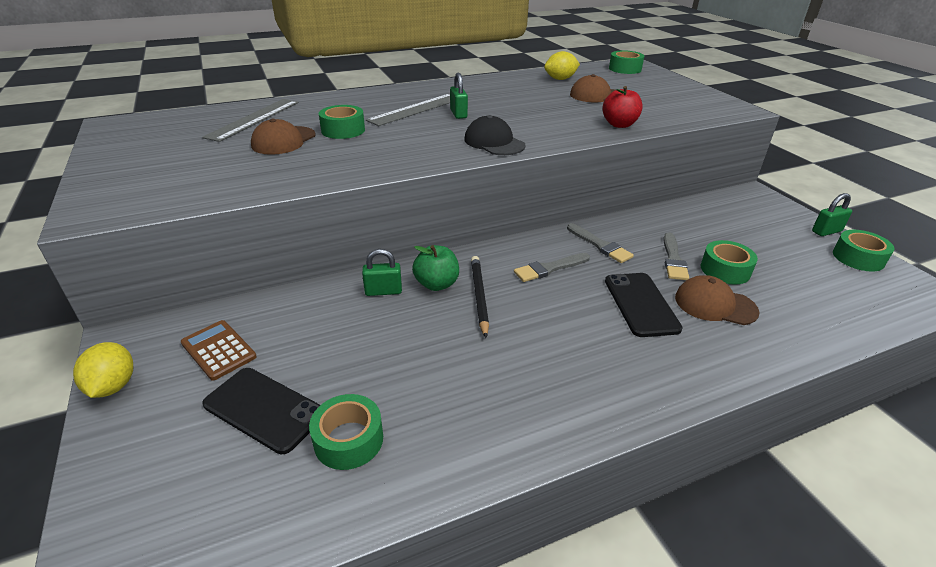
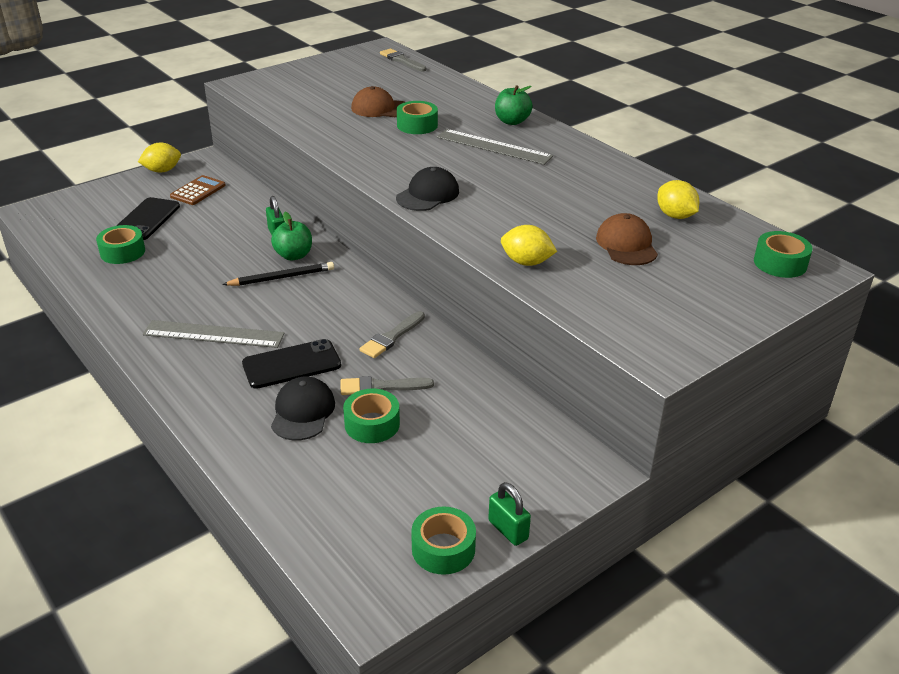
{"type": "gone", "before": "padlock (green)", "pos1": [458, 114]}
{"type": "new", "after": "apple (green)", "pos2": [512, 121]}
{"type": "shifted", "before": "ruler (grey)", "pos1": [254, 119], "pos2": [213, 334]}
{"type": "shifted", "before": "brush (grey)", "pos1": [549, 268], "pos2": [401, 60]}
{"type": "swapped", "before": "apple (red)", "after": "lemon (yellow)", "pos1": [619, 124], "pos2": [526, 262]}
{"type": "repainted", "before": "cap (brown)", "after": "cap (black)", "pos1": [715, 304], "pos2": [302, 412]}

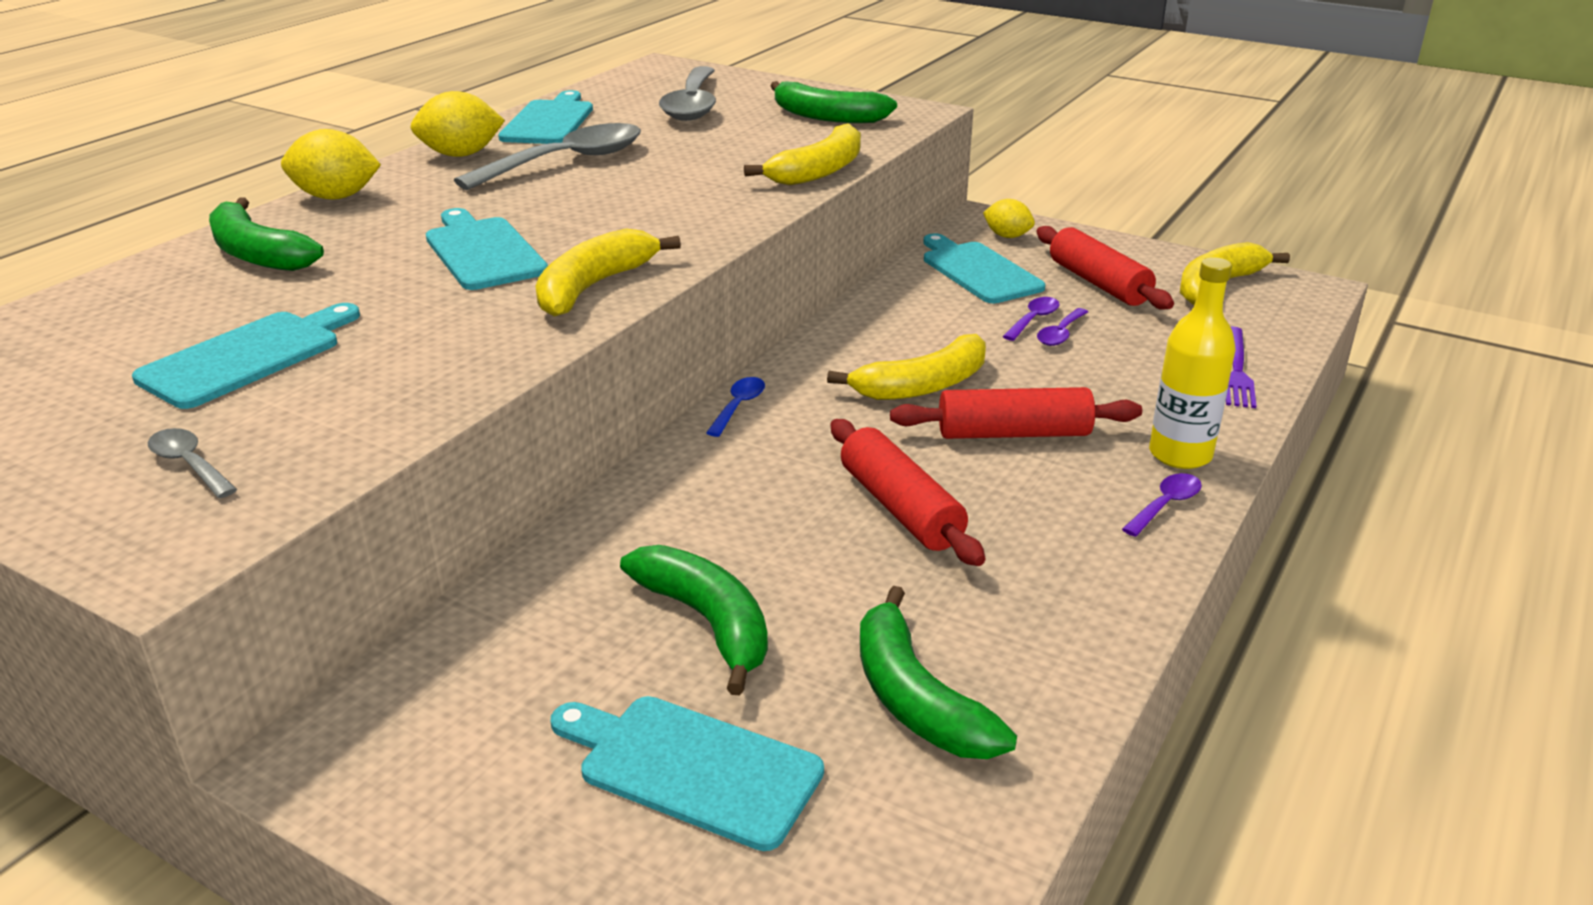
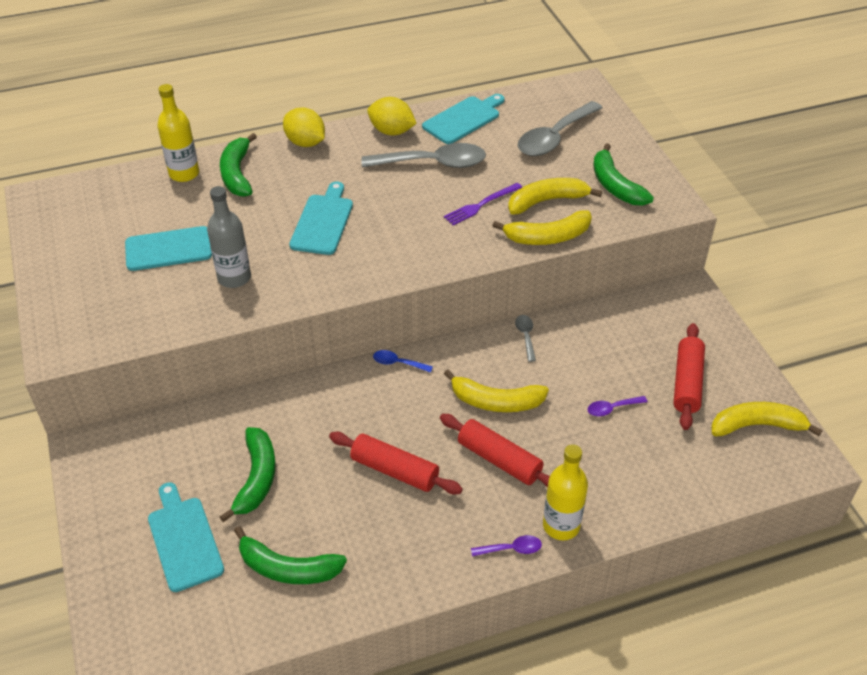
{"type": "gone", "before": "cutting board (turquoise)", "pos1": [978, 271]}
{"type": "gone", "before": "lemon (yellow)", "pos1": [1007, 236]}
{"type": "gone", "before": "spoon (purple)", "pos1": [1033, 320]}
{"type": "new", "after": "bottle (yellow)", "pos2": [184, 174]}
{"type": "new", "after": "bottle (grey)", "pos2": [234, 278]}
{"type": "shifted", "before": "spoon (grey)", "pos1": [189, 464], "pos2": [525, 336]}
{"type": "shifted", "before": "banana (yellow)", "pos1": [594, 286], "pos2": [547, 201]}
{"type": "shifted", "before": "fork (purple)", "pos1": [1237, 370], "pos2": [481, 205]}
{"type": "rotated", "before": "spoon (blue)", "pos1": [738, 406], "pos2": [398, 363], "turn": -135}
{"type": "rotated", "before": "rolling pin (red)", "pos1": [901, 508], "pos2": [395, 470], "turn": -75}
{"type": "rotated", "before": "banana (green)", "pos1": [916, 698], "pos2": [287, 568], "turn": -90}

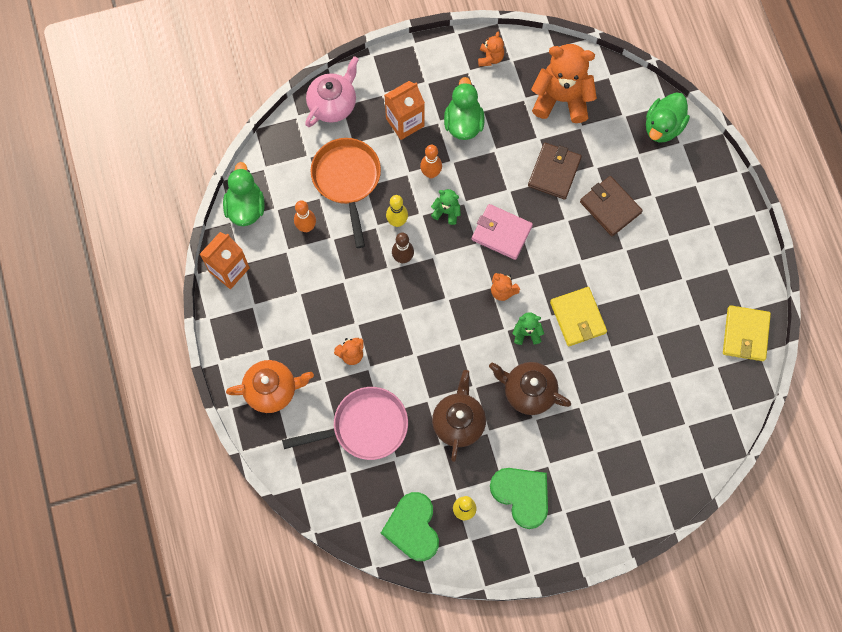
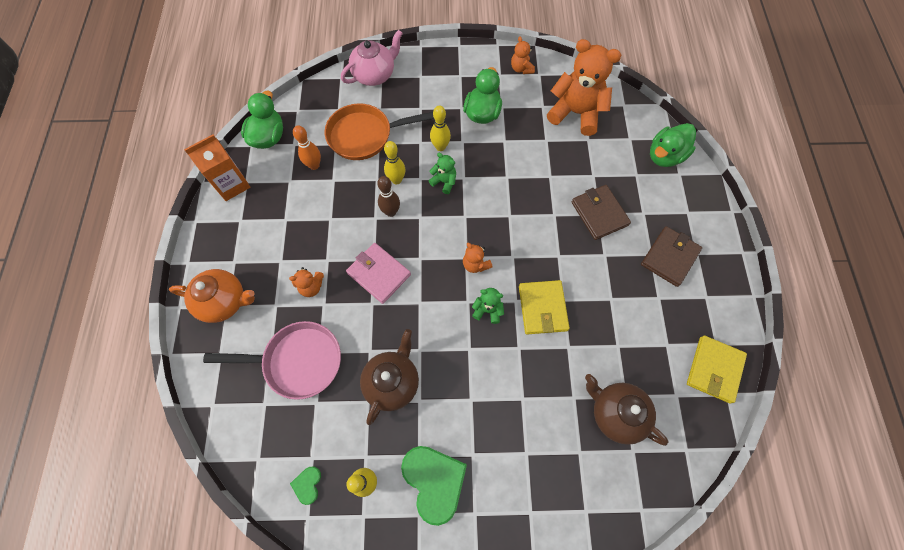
{"type": "gone", "before": "carton (orange)", "pos1": [405, 122]}
{"type": "shifted", "before": "wallet (pink)", "pos1": [501, 233], "pos2": [379, 274]}
{"type": "shifted", "before": "teapot (brown)", "pos1": [528, 392], "pos2": [615, 413]}
{"type": "shifted", "before": "wallet (brown)", "pos1": [554, 172], "pos2": [669, 257]}
{"type": "repainted", "before": "bowling pin (orange)", "after": "bowling pin (yellow)", "pos1": [431, 173], "pos2": [440, 147]}
{"type": "rotated", "before": "pan (orange)", "pos1": [347, 180], "pos2": [364, 135], "turn": -105}
{"type": "rotated", "before": "teddy bear (orange)", "pos1": [490, 58], "pos2": [521, 69], "turn": 135}
{"type": "scaled", "before": "heart (green)", "pos1": [413, 527], "pos2": [307, 485], "scale": 0.46}

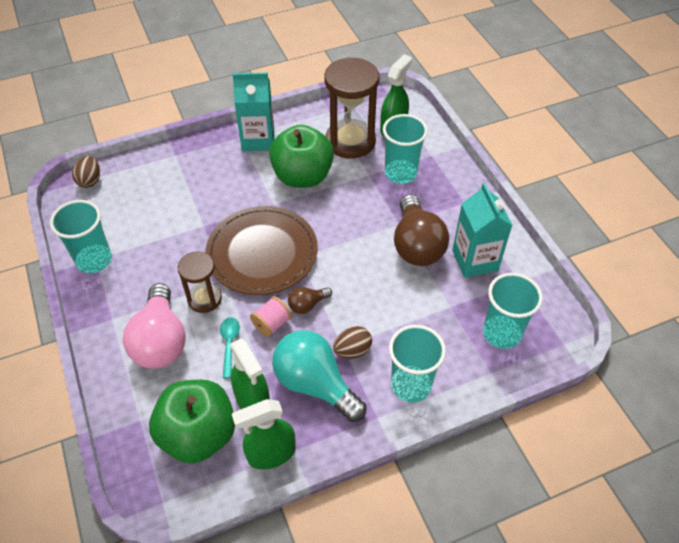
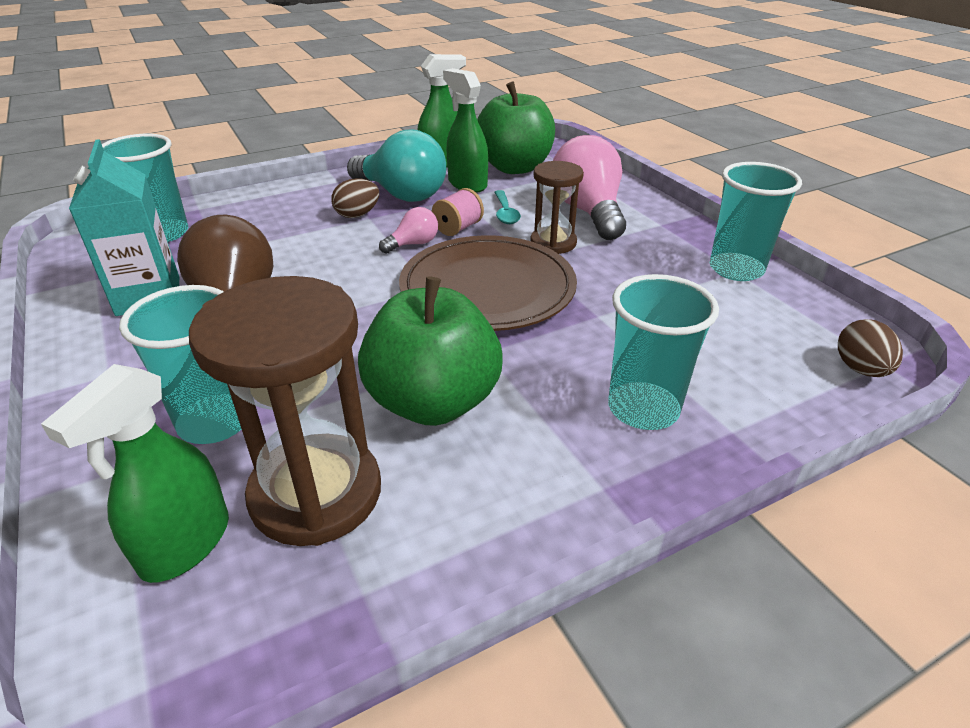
{"type": "gone", "before": "carton (turquoise)", "pos1": [258, 140]}
{"type": "shifted", "before": "cup (turquoise)", "pos1": [411, 385], "pos2": [643, 409]}
{"type": "repainted", "before": "light bulb (brown)", "after": "light bulb (pink)", "pos1": [307, 305], "pos2": [413, 244]}

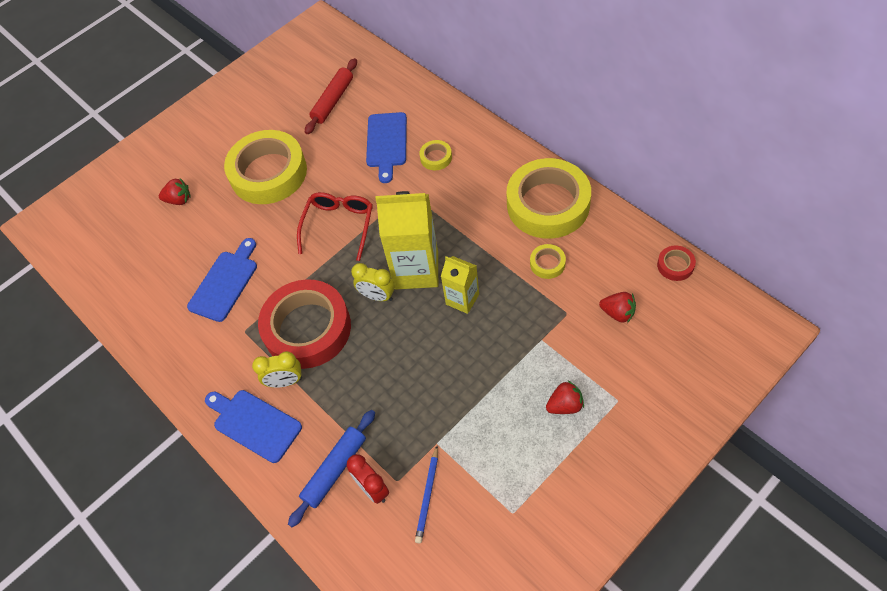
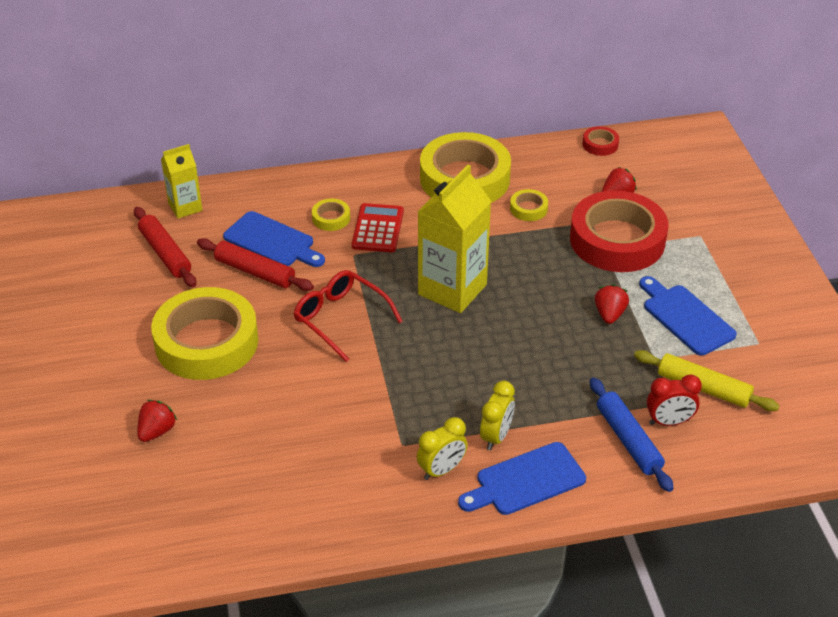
{"type": "new", "after": "rolling pin (red)", "pos2": [255, 272]}
{"type": "new", "after": "calculator (red)", "pos2": [378, 229]}
{"type": "shifted", "before": "cutting board (blue)", "pos1": [225, 283], "pos2": [685, 317]}
{"type": "shifted", "before": "tape (red)", "pos1": [307, 329], "pos2": [617, 240]}
{"type": "shifted", "before": "clock (yellow)", "pos1": [377, 296], "pos2": [441, 470]}
{"type": "shifted", "before": "carton (yellow)", "pos1": [462, 299], "pos2": [185, 207]}
{"type": "shifted", "before": "strawberry (red)", "pos1": [565, 405], "pos2": [609, 314]}
{"type": "swapped", "before": "pencil (blue)", "after": "rolling pin (yellow)", "pos1": [427, 495], "pos2": [703, 388]}

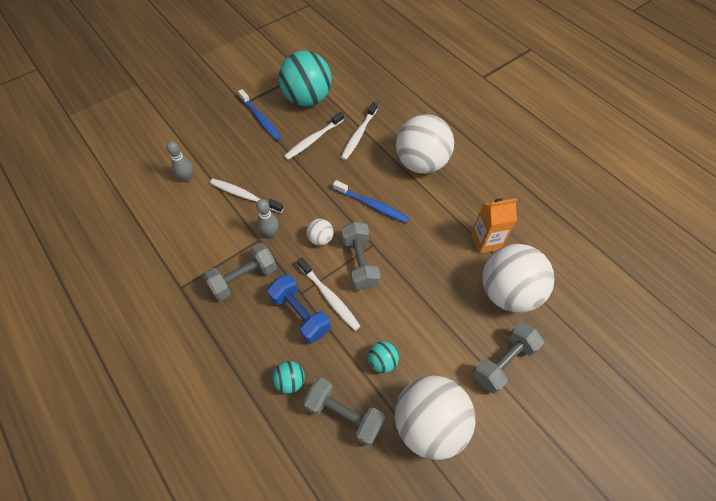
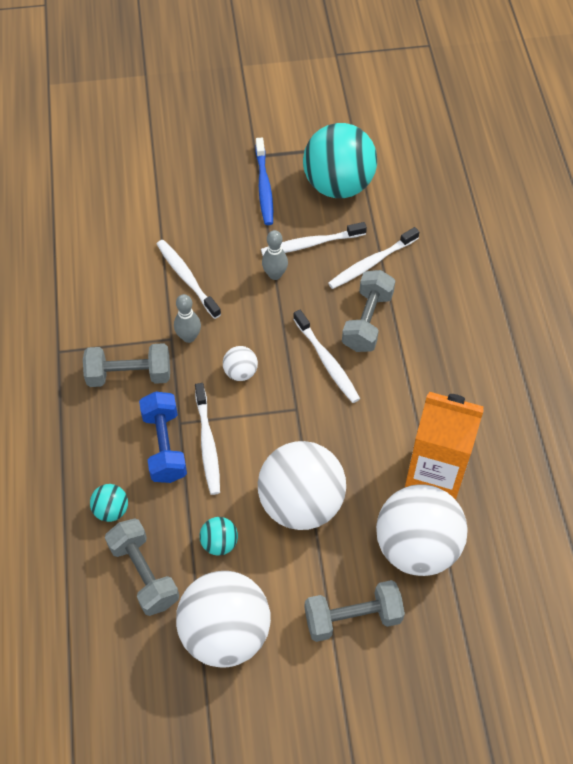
{"type": "shifted", "before": "bowling pin (grey)", "pos1": [187, 177], "pos2": [275, 274]}
{"type": "shifted", "before": "dumbbell (grey)", "pos1": [360, 262], "pos2": [367, 321]}
{"type": "shifted", "before": "ball (white)", "pos1": [421, 163], "pos2": [301, 503]}
{"type": "repainted", "before": "toothbrush (blue)", "after": "toothbrush (white)", "pos1": [372, 205], "pos2": [327, 361]}
{"type": "scaled", "before": "carton (orange)", "pos1": [486, 241], "pos2": [435, 474], "scale": 1.54}

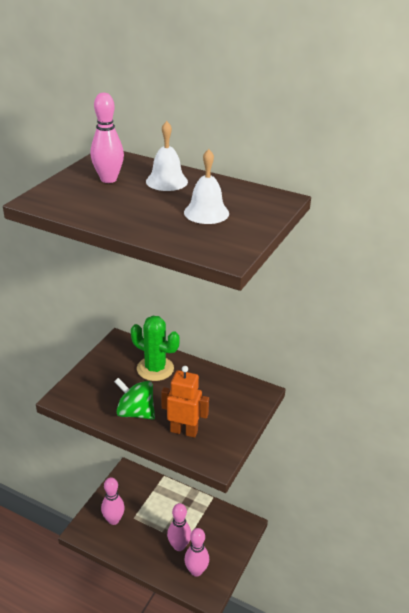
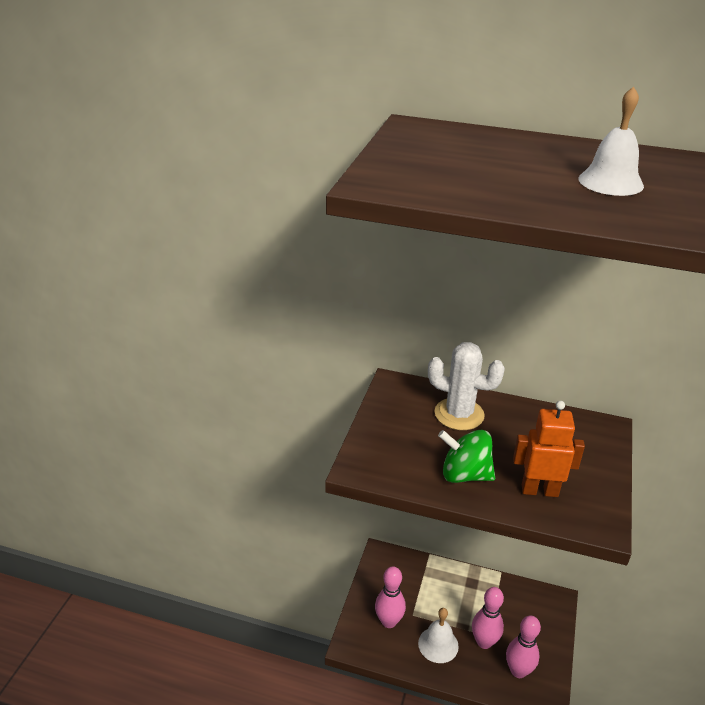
{"type": "gone", "before": "bowling pin (pink)", "pos1": [108, 179]}
{"type": "shifted", "before": "bell (white)", "pos1": [167, 181], "pos2": [438, 644]}
{"type": "repainted", "before": "cactus (green)", "after": "cactus (white)", "pos1": [155, 369], "pos2": [459, 414]}

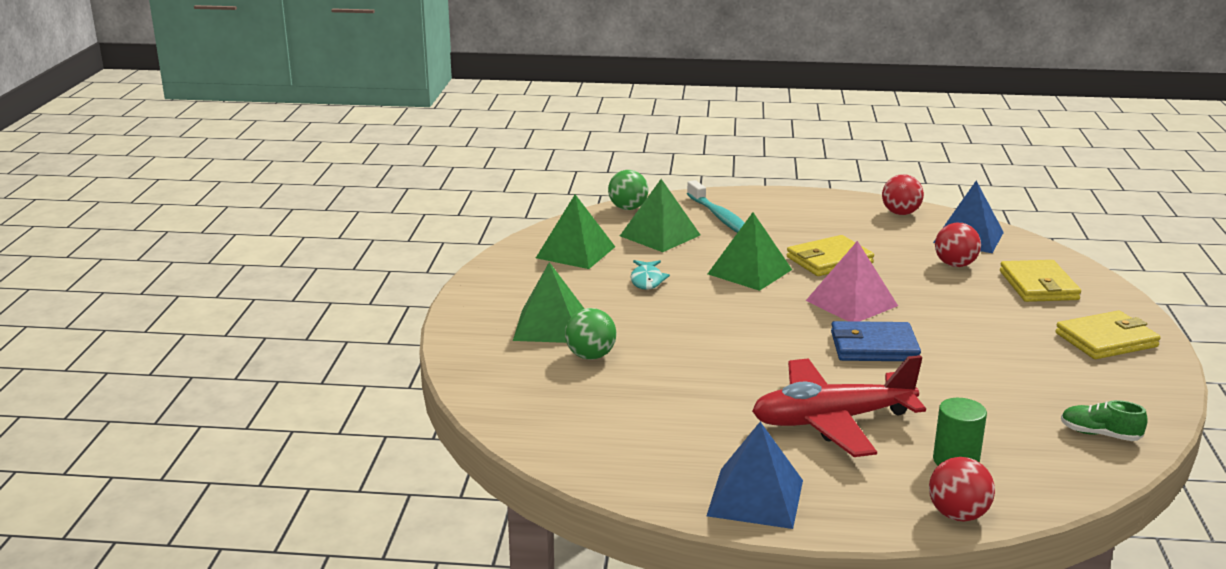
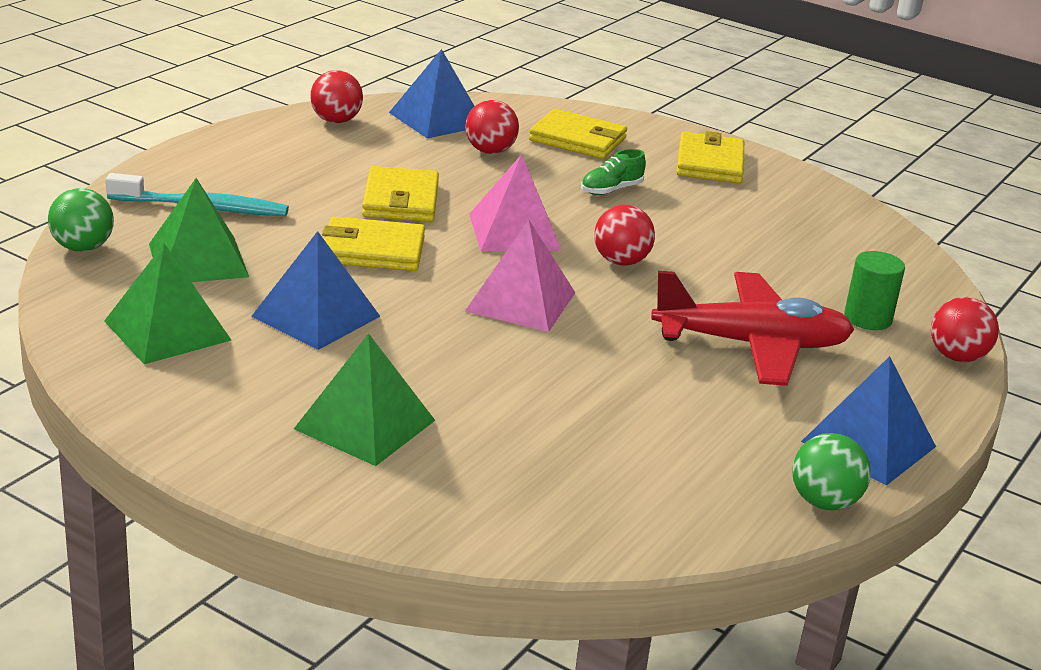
{"type": "new", "after": "pyramid (pink)", "pos2": [520, 301]}
{"type": "shifted", "before": "ball (green)", "pos1": [590, 356], "pos2": [824, 502]}
{"type": "shifted", "before": "shoe (green)", "pos1": [1100, 434], "pos2": [611, 190]}
{"type": "swapped", "before": "fish (turquoise)", "after": "pyramid (blue)", "pos1": [647, 280], "pos2": [316, 316]}
{"type": "swapped", "before": "pyramid (green)", "after": "wallet (yellow)", "pos1": [750, 272], "pos2": [373, 250]}
{"type": "swapped", "before": "wallet (blue)", "after": "ball (red)", "pos1": [874, 347], "pos2": [621, 261]}
{"type": "rotated", "before": "plane (red)", "pos1": [831, 421], "pos2": [751, 345], "turn": -105}

